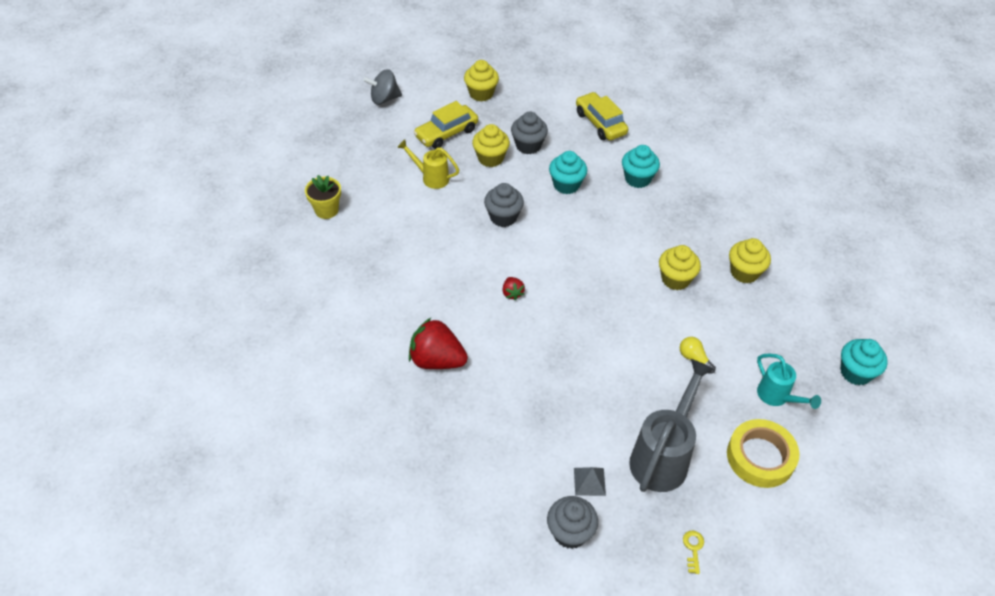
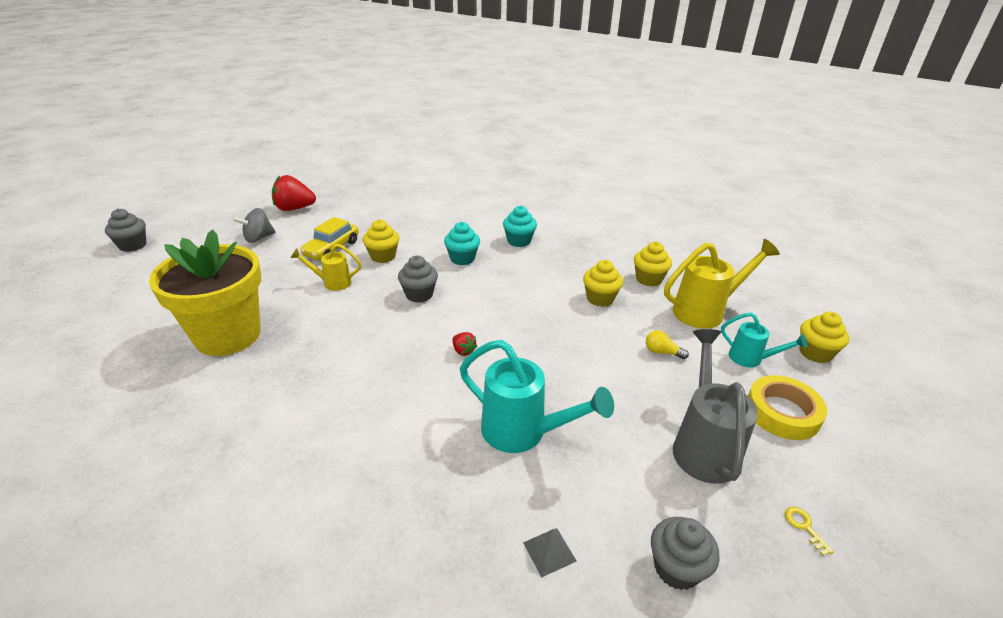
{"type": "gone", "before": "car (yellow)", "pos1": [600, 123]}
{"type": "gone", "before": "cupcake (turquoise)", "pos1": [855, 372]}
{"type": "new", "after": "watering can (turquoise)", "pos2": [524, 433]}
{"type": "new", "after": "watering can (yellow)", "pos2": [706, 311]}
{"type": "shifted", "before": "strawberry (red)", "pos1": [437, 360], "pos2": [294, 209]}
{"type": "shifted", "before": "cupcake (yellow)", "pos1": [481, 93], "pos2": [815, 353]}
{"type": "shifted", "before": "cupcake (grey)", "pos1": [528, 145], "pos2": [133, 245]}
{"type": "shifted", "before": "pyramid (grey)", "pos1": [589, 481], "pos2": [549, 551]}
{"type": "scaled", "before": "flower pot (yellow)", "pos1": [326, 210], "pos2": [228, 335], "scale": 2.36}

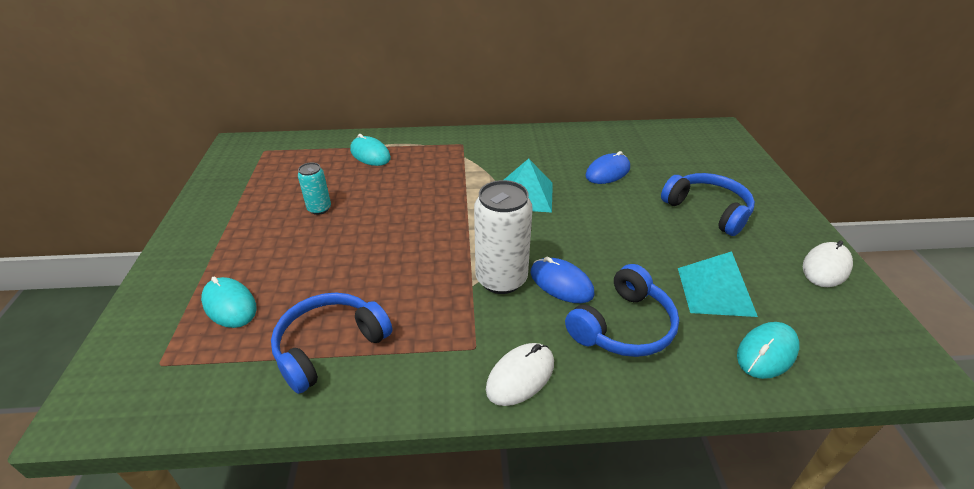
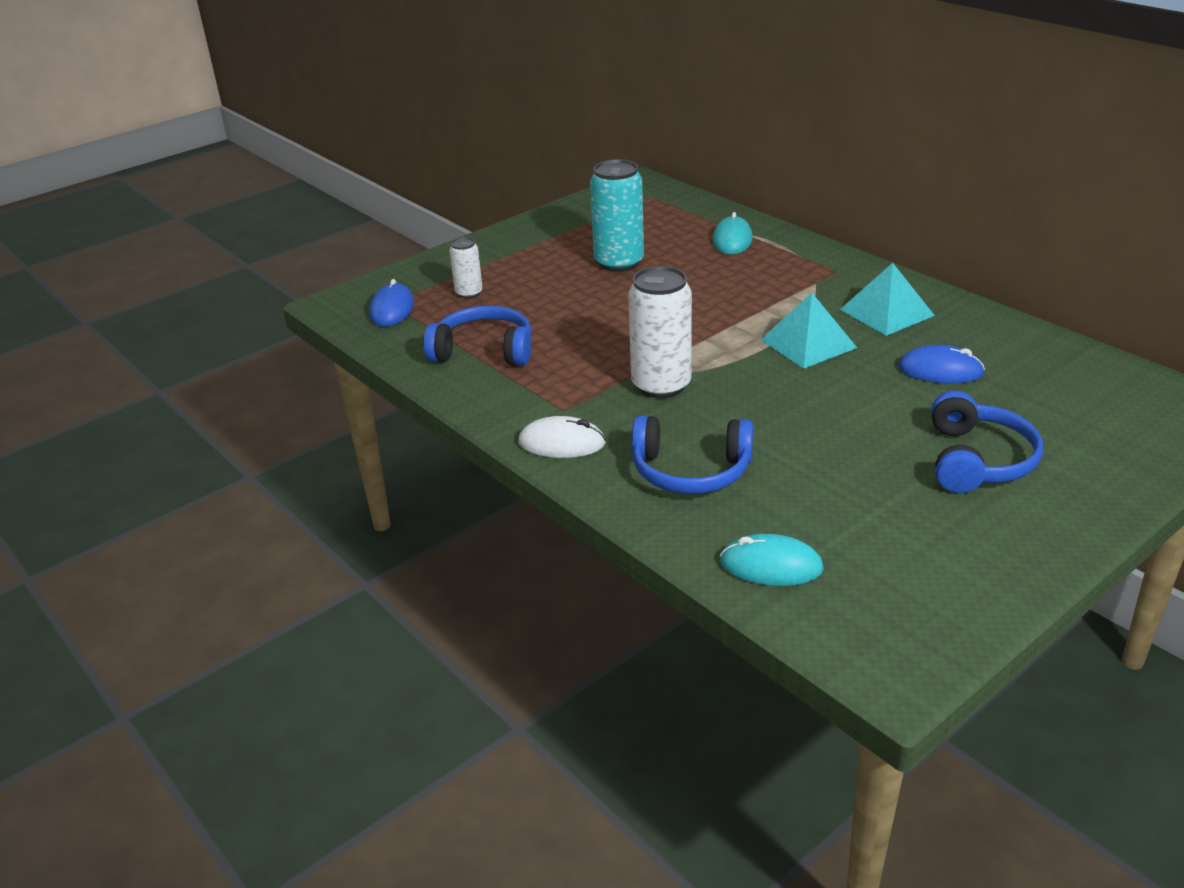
{"type": "gone", "before": "mouse (white)", "pos1": [826, 267]}
{"type": "shifted", "before": "mouse (blue)", "pos1": [561, 283], "pos2": [392, 309]}
{"type": "shifted", "before": "pyramid (turquoise)", "pos1": [715, 291], "pos2": [887, 312]}
{"type": "swapped", "before": "mouse (turquoise)", "after": "can (white)", "pos1": [229, 305], "pos2": [469, 293]}
{"type": "scaled", "before": "can (turquoise)", "pos1": [319, 209], "pos2": [619, 263], "scale": 1.86}

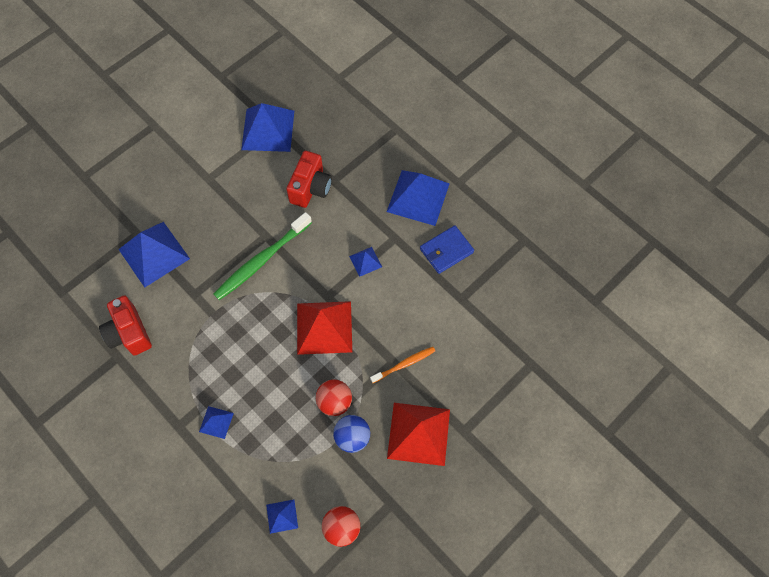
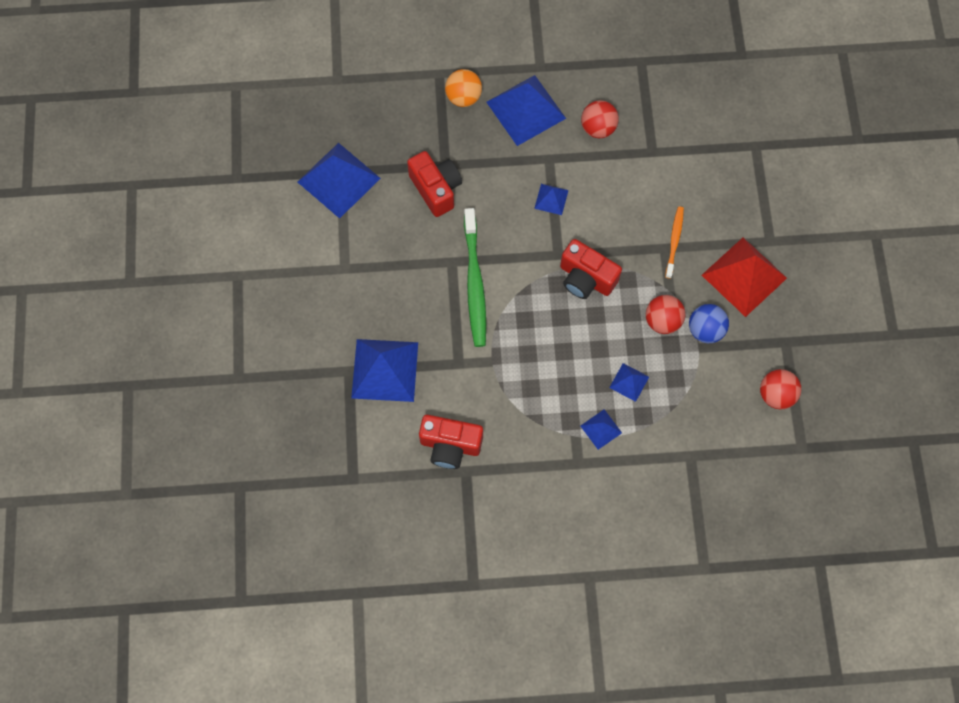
{"type": "new", "after": "ball (orange)", "pos2": [463, 97]}
{"type": "shifted", "before": "pyramid (blue)", "pos1": [282, 516], "pos2": [629, 382]}
{"type": "swapped", "before": "pyramid (red)", "after": "camera (red)", "pos1": [324, 327], "pos2": [586, 278]}
{"type": "swapped", "before": "wallet (blue)", "after": "ball (red)", "pos1": [446, 251], "pos2": [598, 128]}

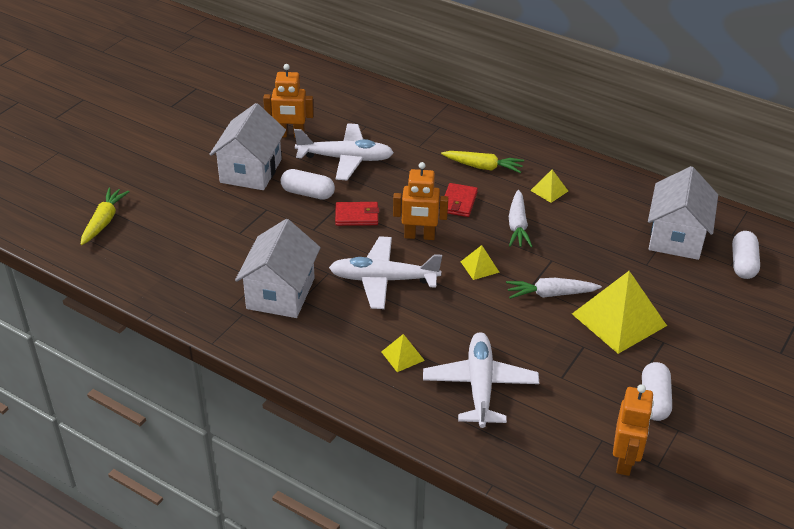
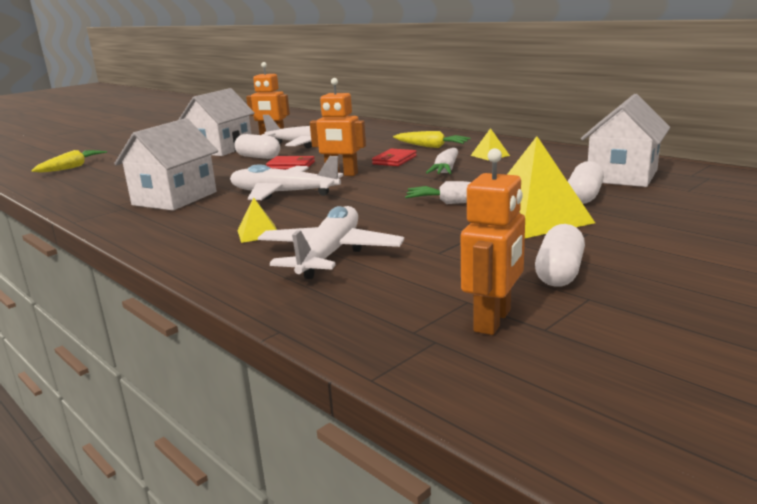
{"type": "gone", "before": "pyramid (yellow)", "pos1": [479, 267]}
{"type": "shifted", "before": "capsule (white)", "pos1": [743, 264], "pos2": [584, 196]}

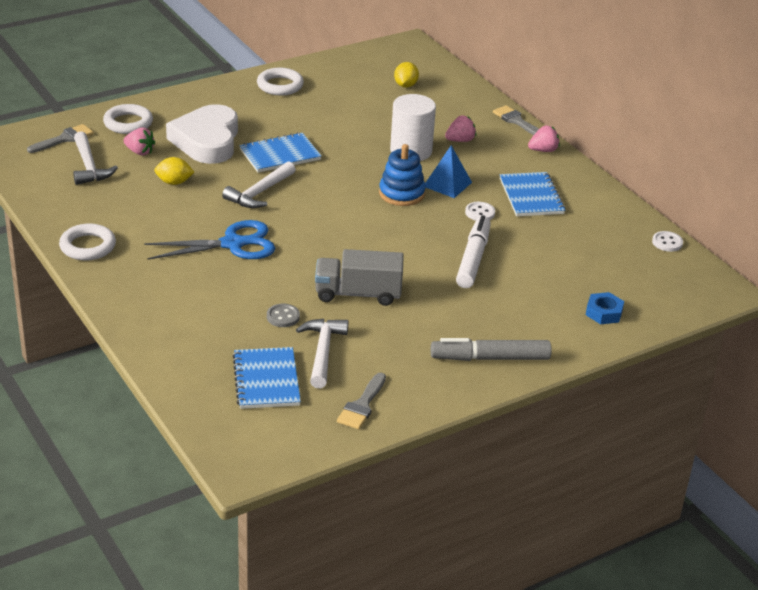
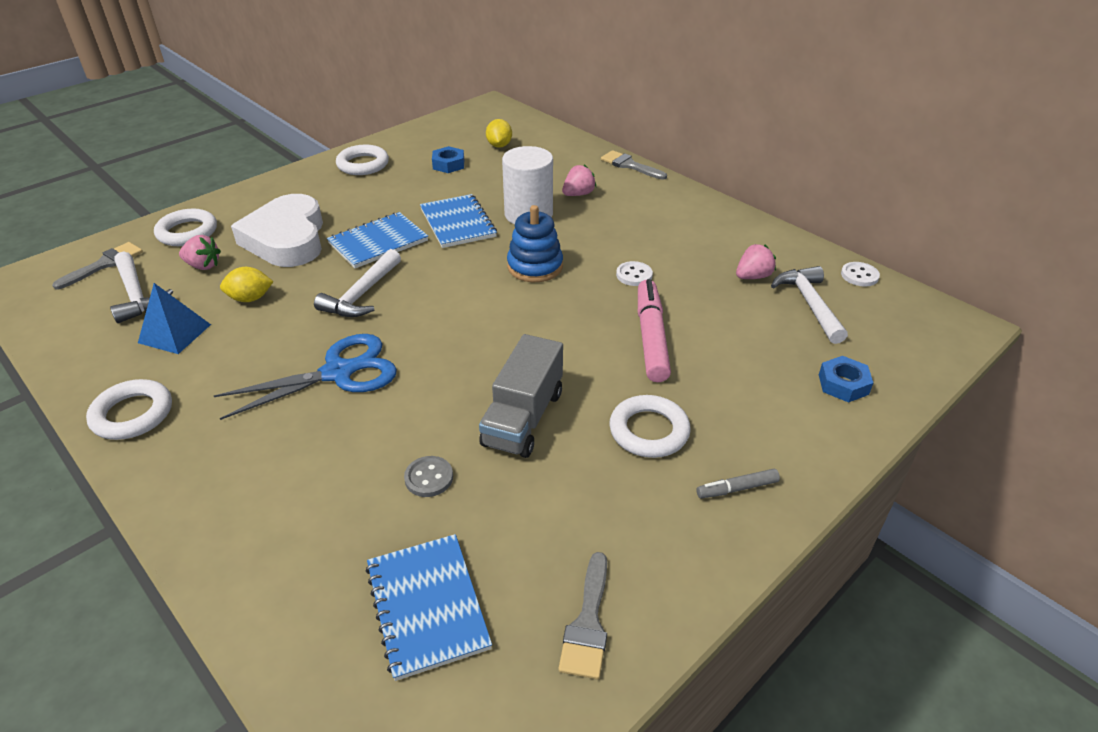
{"type": "new", "after": "nut (blue)", "pos2": [448, 164]}
{"type": "new", "after": "ring (white)", "pos2": [649, 431]}
{"type": "shifted", "before": "hammer (white)", "pos1": [323, 352], "pos2": [809, 304]}
{"type": "shifted", "before": "pyramid (blue)", "pos1": [447, 184], "pos2": [175, 333]}
{"type": "shifted", "before": "notebook (blue)", "pos1": [531, 196], "pos2": [458, 223]}
{"type": "shifted", "before": "strawberry (pink)", "pos1": [543, 150], "pos2": [753, 276]}
{"type": "repainted", "before": "marker (white)", "after": "marker (pink)", "pos1": [473, 259], "pos2": [651, 337]}
{"type": "rotated", "before": "truck (grey)", "pos1": [358, 294], "pos2": [523, 418], "turn": -60}
{"type": "scaled", "before": "marker (grey)", "pos1": [490, 358], "pos2": [737, 489], "scale": 0.5}

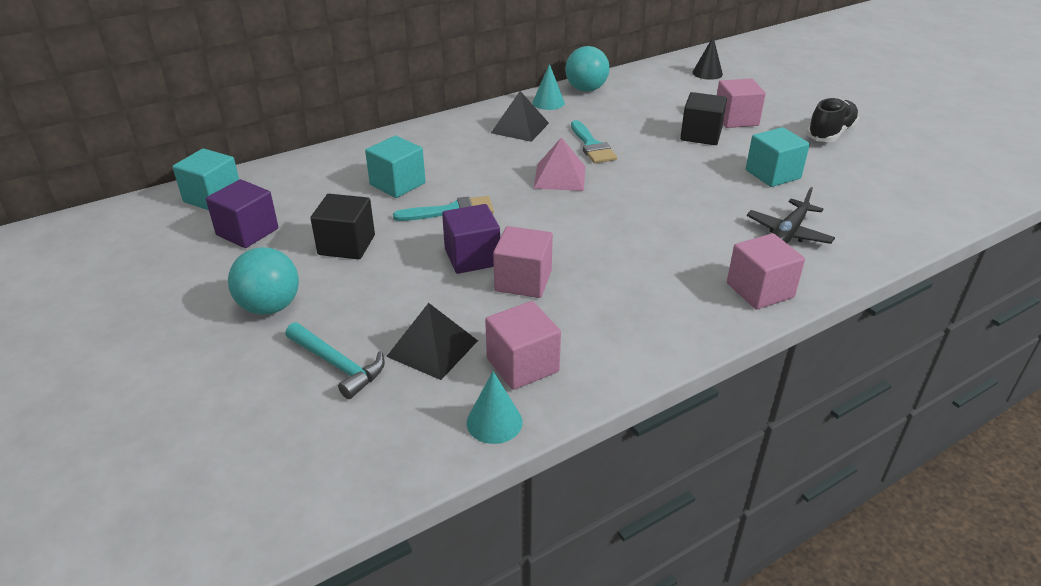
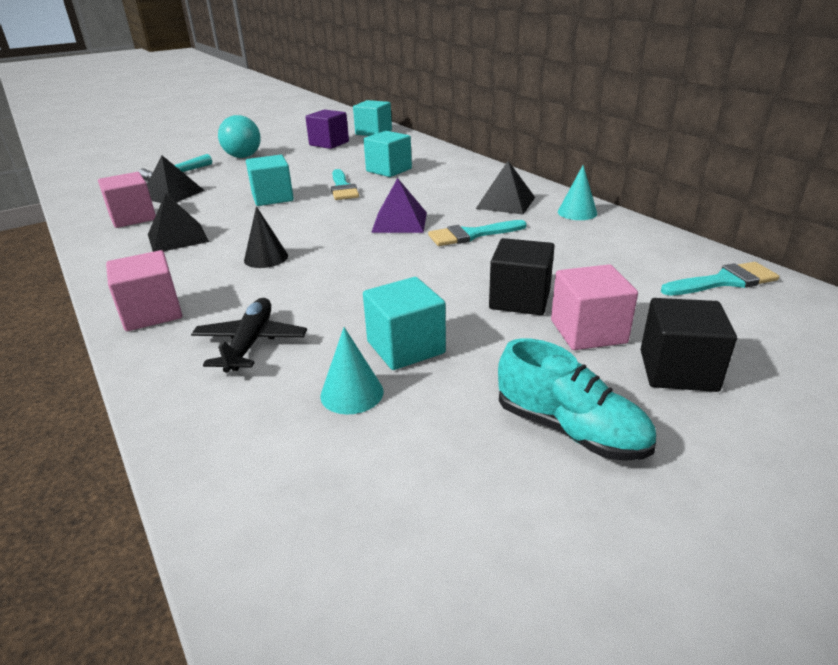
{"type": "gone", "before": "cube (pink)", "pos1": [523, 281]}
{"type": "gone", "before": "ball (turquoise)", "pos1": [586, 89]}
{"type": "new", "after": "pyramid (black)", "pos2": [177, 237]}
{"type": "new", "after": "brush (turquoise)", "pos2": [724, 281]}
{"type": "shifted", "before": "cube (black)", "pos1": [346, 245], "pos2": [678, 370]}
{"type": "shifted", "before": "cone (turquoise)", "pos1": [494, 422], "pos2": [352, 393]}
{"type": "shifted", "before": "cone (black)", "pos1": [707, 73], "pos2": [266, 258]}
{"type": "repainted", "before": "cube (purple)", "after": "cube (turquoise)", "pos1": [472, 257], "pos2": [272, 198]}
{"type": "repainted", "before": "pyramid (pink)", "after": "pyramid (purple)", "pos1": [559, 177], "pos2": [400, 222]}
{"type": "repainted", "before": "shoe (black)", "after": "shoe (turquoise)", "pos1": [830, 133], "pos2": [570, 430]}
{"type": "rotated", "before": "plane (black)", "pos1": [788, 233], "pos2": [250, 343], "turn": 60}

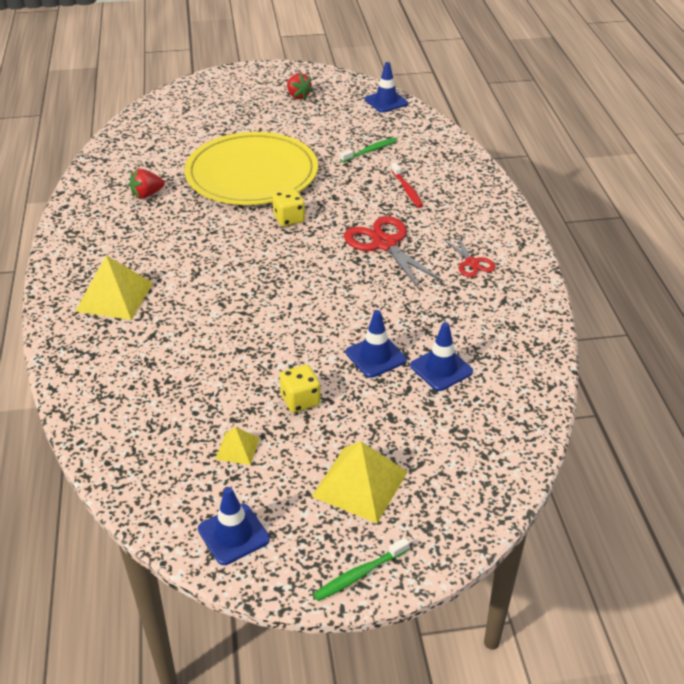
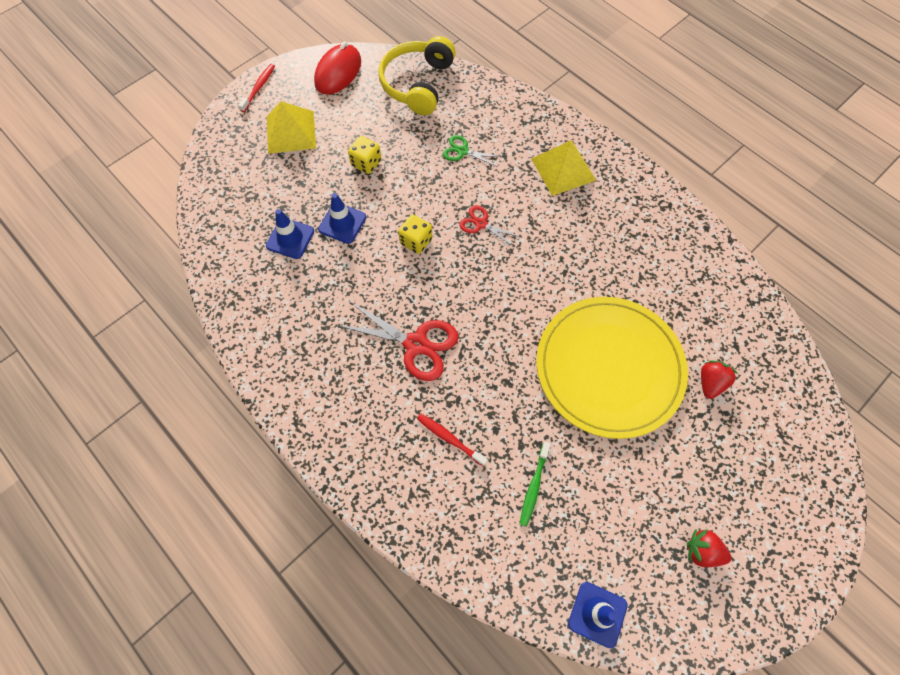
{"type": "gone", "before": "pyramid (yellow)", "pos1": [237, 448]}
{"type": "new", "after": "headphones (yellow)", "pos2": [417, 84]}
{"type": "new", "after": "scissors (green)", "pos2": [462, 151]}
{"type": "shifted", "before": "strawberry (red)", "pos1": [147, 195], "pos2": [710, 383]}
{"type": "shifted", "before": "dice (yellow)", "pos1": [289, 219], "pos2": [416, 241]}
{"type": "shifted", "before": "scissors (red)", "pos1": [472, 263], "pos2": [481, 224]}
{"type": "swapped", "before": "traffic cone (blue)", "after": "mouse (red)", "pos1": [233, 534], "pos2": [338, 72]}
{"type": "repainted", "before": "toothbrush (green)", "after": "toothbrush (red)", "pos1": [359, 574], "pos2": [259, 87]}

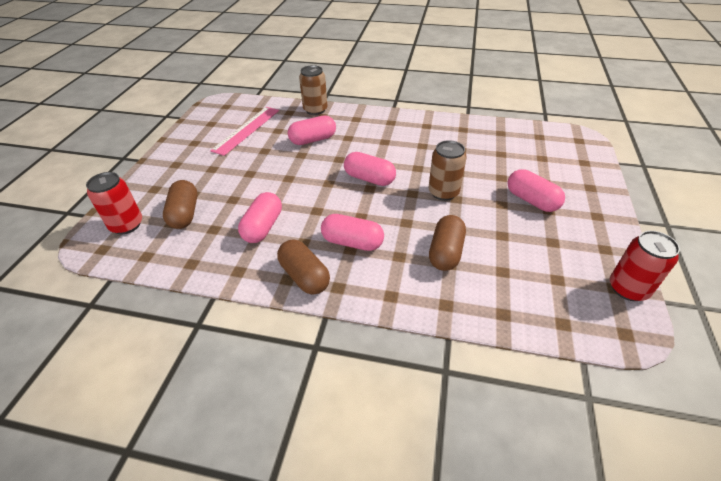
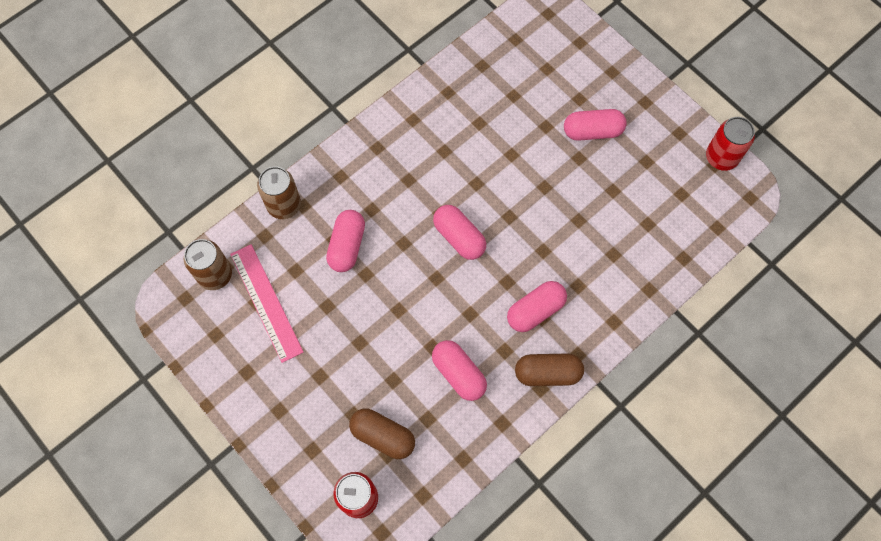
{"type": "gone", "before": "capsule (brown)", "pos1": [445, 252]}
{"type": "shifted", "before": "can (brown)", "pos1": [443, 192], "pos2": [215, 275]}
{"type": "rotated", "before": "capsule (pink)", "pos1": [369, 179], "pos2": [459, 237], "turn": 75}

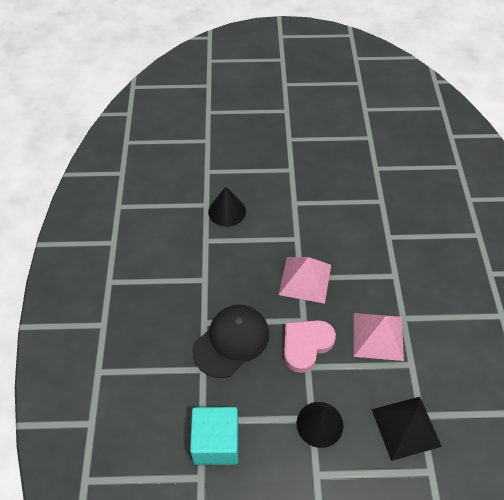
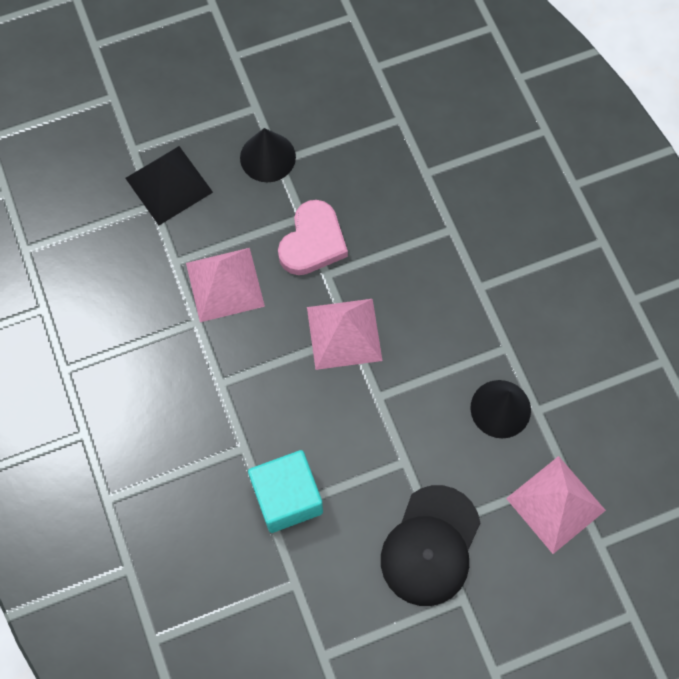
{"type": "new", "after": "pyramid (pink)", "pos2": [556, 504]}
{"type": "shifted", "before": "cube (turquoise)", "pos1": [216, 443], "pos2": [287, 497]}
{"type": "shifted", "before": "cap (black)", "pos1": [231, 341], "pos2": [430, 546]}

